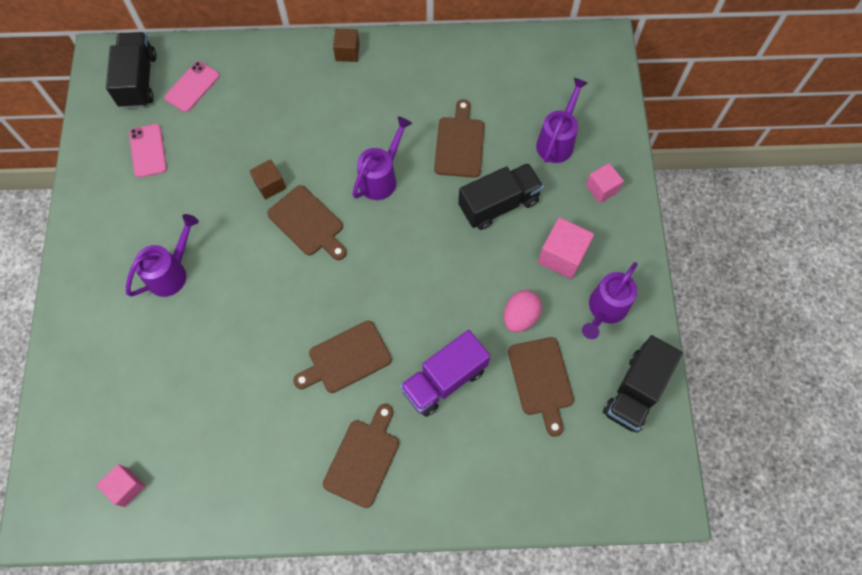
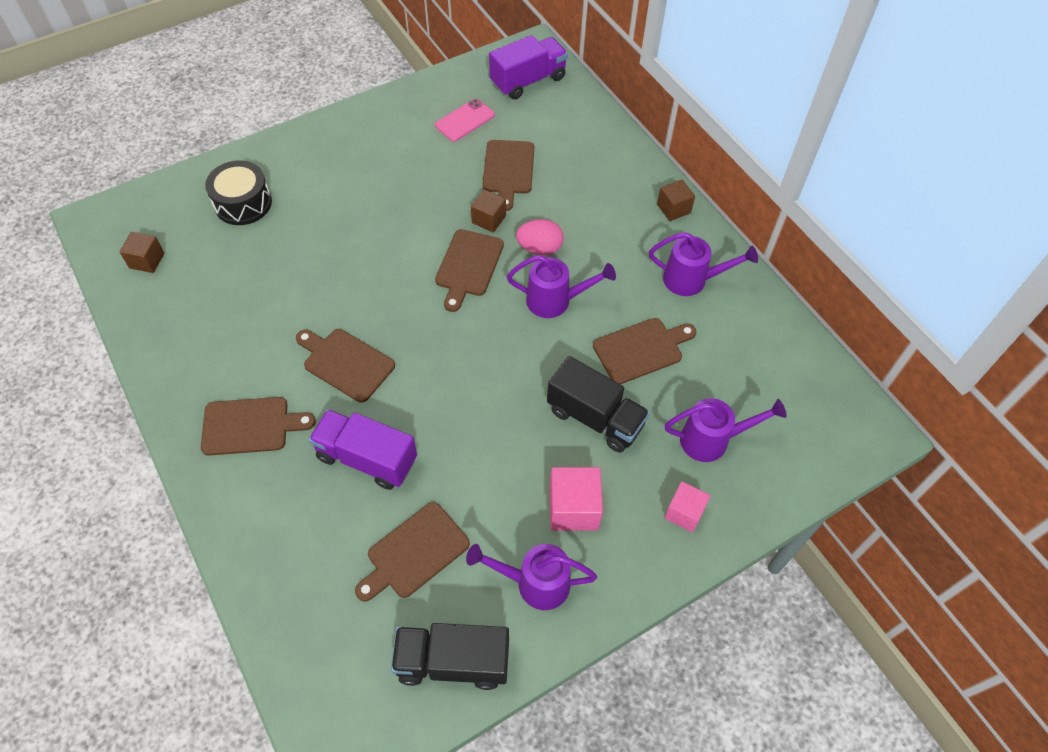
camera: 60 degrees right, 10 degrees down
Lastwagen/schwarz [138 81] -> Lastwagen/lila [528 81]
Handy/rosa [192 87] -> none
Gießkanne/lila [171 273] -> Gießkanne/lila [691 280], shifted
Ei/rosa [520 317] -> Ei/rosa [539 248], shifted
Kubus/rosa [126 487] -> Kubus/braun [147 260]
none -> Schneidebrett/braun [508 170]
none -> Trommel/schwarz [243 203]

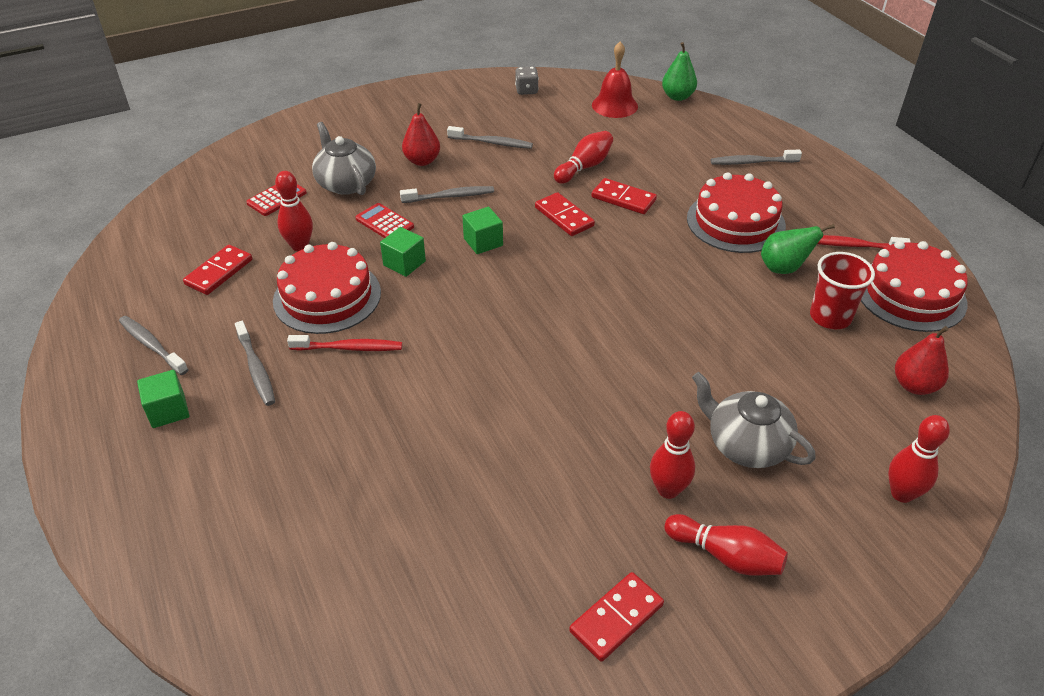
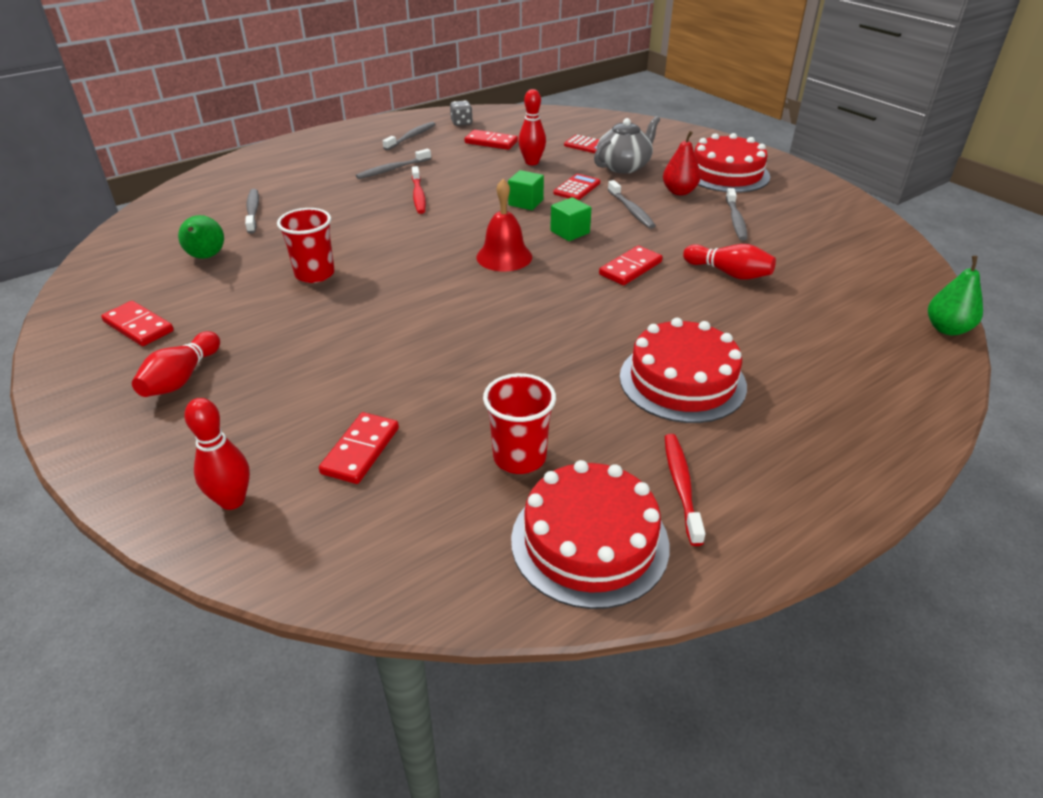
camera: 80 degrees right, 5 degrees down
Glocke/rot [614 105] -> Glocke/rot [504 257], shifted
Spielwürfel/grau [526 90] -> Spielwürfel/grau [461 123], shifted
Zahnbürste/grau [752 162] -> Zahnbürste/grau [253 211], shifted
Dominostein/rot [623 199] -> Dominostein/rot [361 450], shifted
Birne/grün [783 268] -> Birne/grün [206 257], shifted
Kuchen/rot [327 296] -> Kuchen/rot [726 174], shifted
Birne/rot [914 385] -> none
Kubus/grün [168 410] -> none
Teekanne/grau [746 445] -> none
Bowlingkegel/rot [668 490] -> none
none -> Becher/rot [314 274]

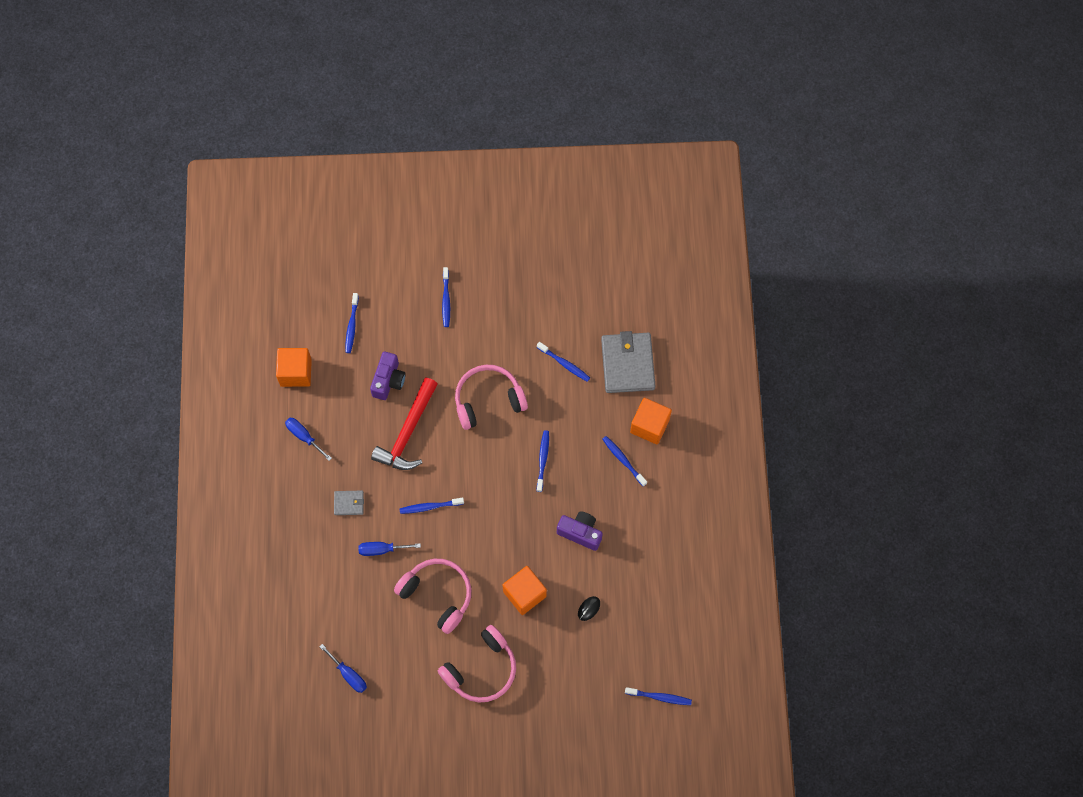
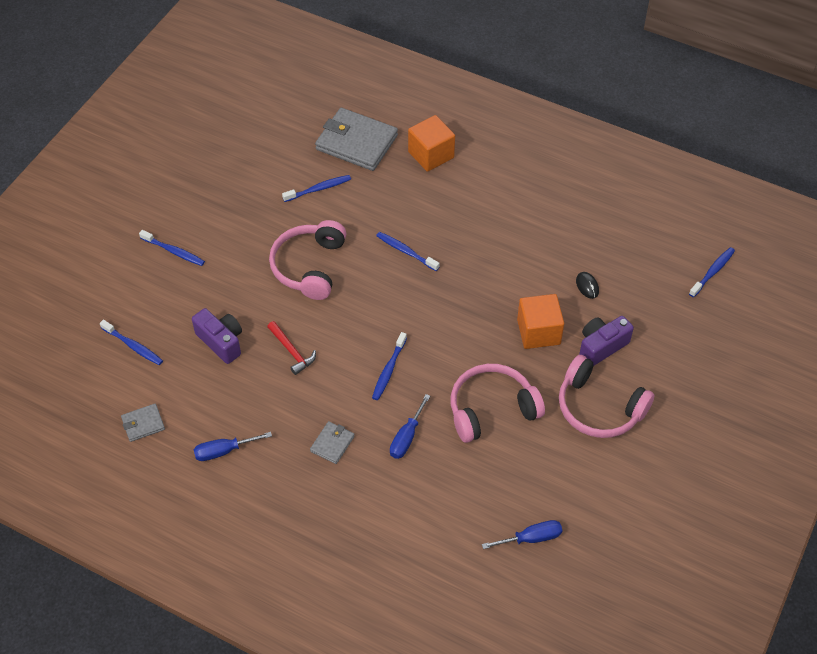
camera: 60 degrees left, 15 degrees down
Kubus/orange [296 372] -> Geldbörse/grau [143 424]
Hammer/rot [408 432] -> Hammer/rot [291 351], x0.53
Zahnbürste/blau [623 460] -> none
Kamera/lila [580 533] -> Kamera/lila [601 346], shifted
Kopfhörer/rosa [481 670] -> Kopfhörer/rosa [599 408], 135 degrees clockwise

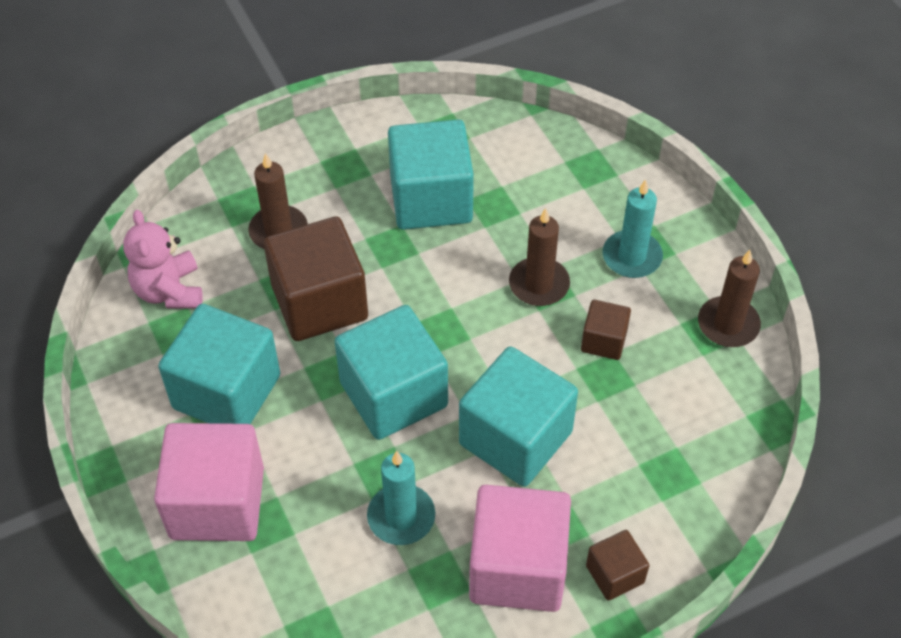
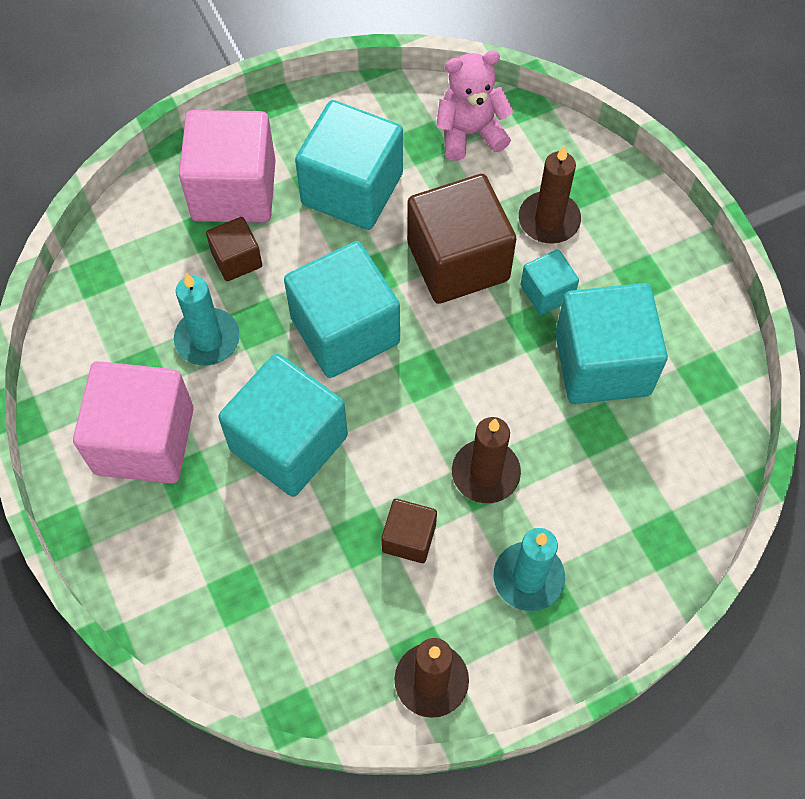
camera: 90 degrees right, 10 degrees up
Kubus/braun [615 574] -> Kubus/braun [237 259], shifted
none -> Kubus/türkis [547 292]

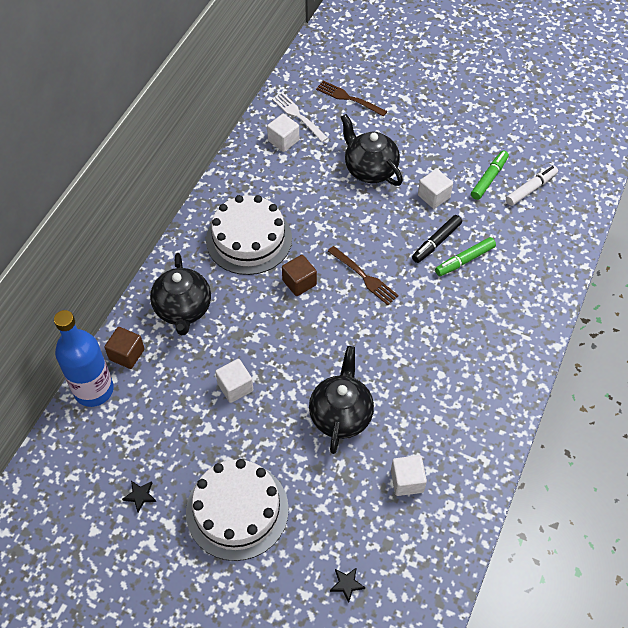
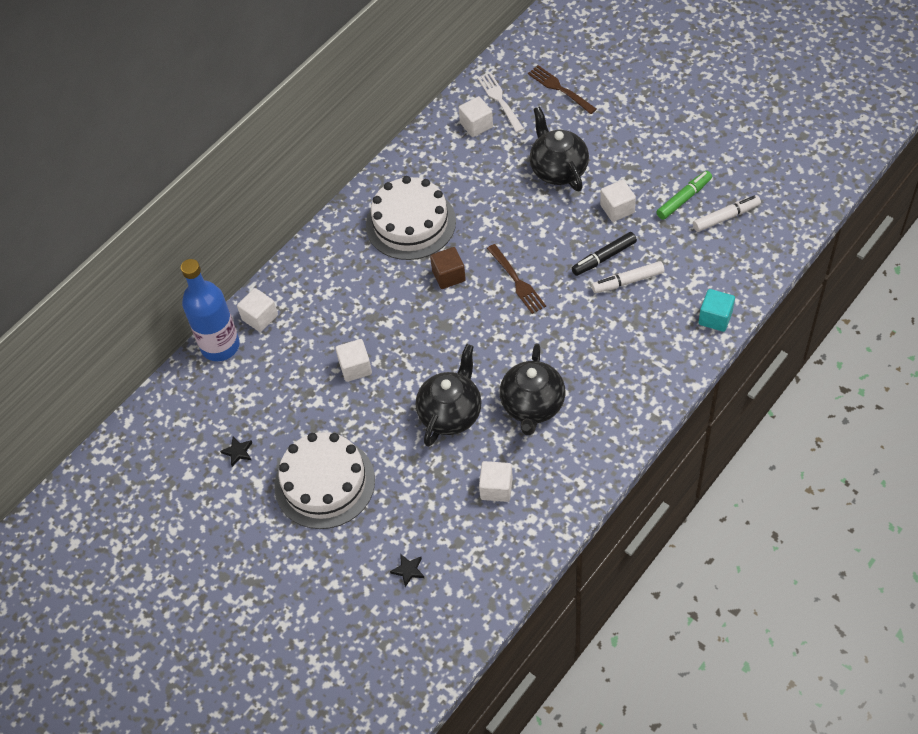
camera: 20 degrees right, 0 degrees up
Filzstift/grün [464 260] -> Filzstift/weiß [627 281]
Teekanne/schwarz [183 310] -> Teekanne/schwarz [532 406], shifted
Kubus/braun [127 354] -> Kubus/weiß [260 317]
none -> Kubus/türkis [715 318]

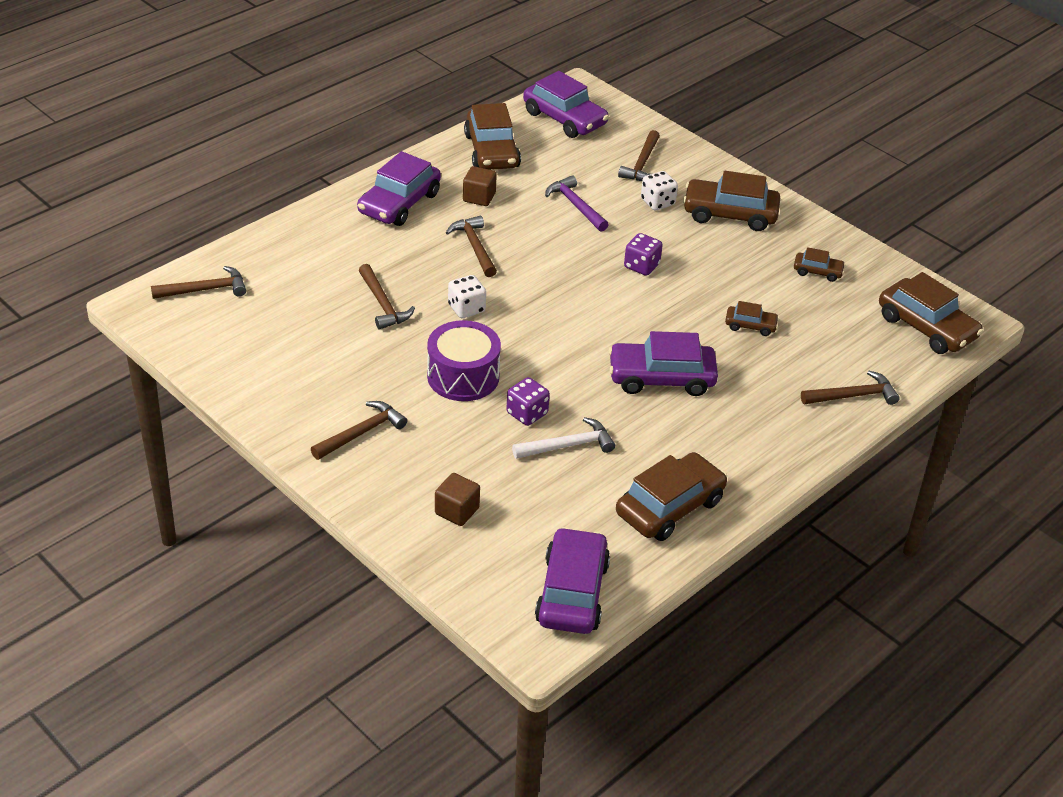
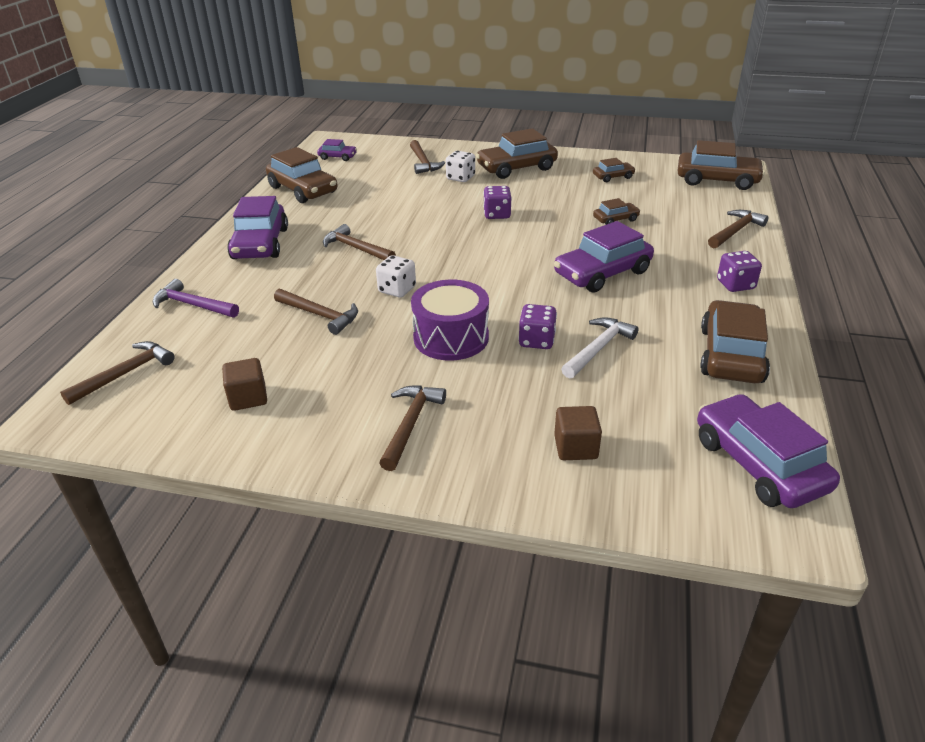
camera: 30 degrees left, 5 degrees down
Auto/lila [564 118] -> Auto/lila [338 157], x0.50
Kubus/braun [479 197] -> Kubus/braun [248 398], shifted
Hammer/lila [575 205] -> Hammer/lila [193 305], shifted
none -> Spielwürfel/lila [735 285]

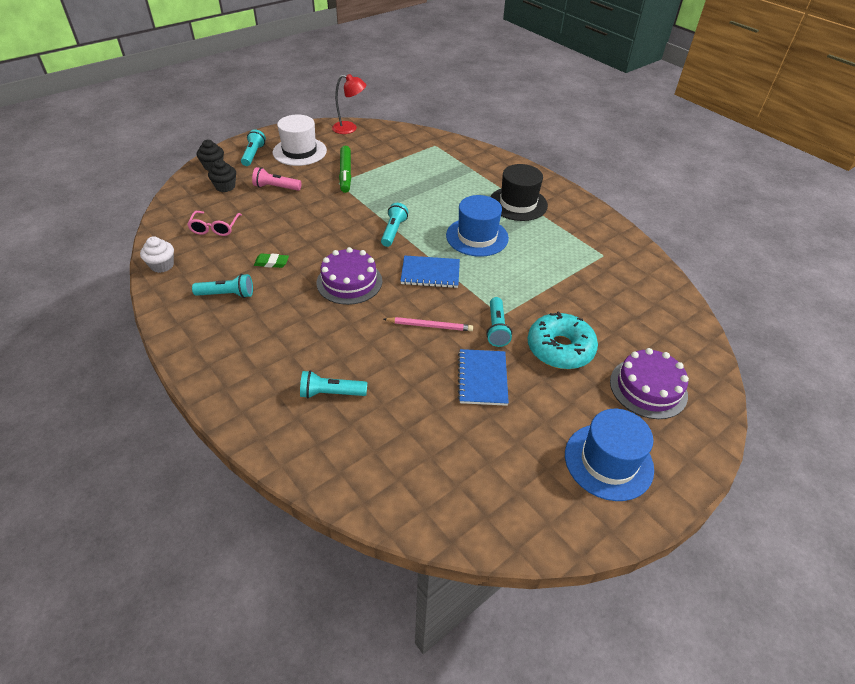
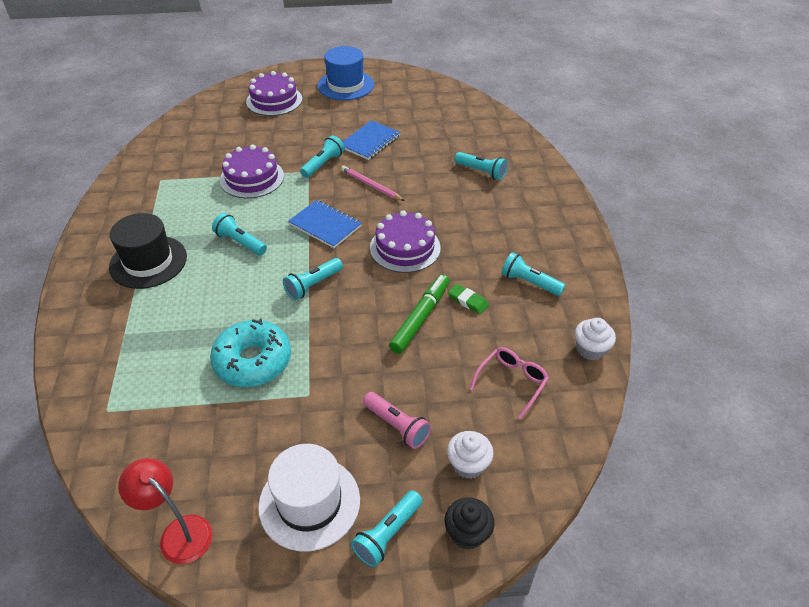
camera: 145 degrees left, 0 degrees up
Filzstift/grün [345 173] -> Filzstift/grün [420 318], shifted
Muffin/schwarz [225 187] -> Muffin/weiß [468 464]
Hut/blau [477 237] -> Taschenlampe/türkis [240 242]
Donut/türkis [560 348] -> Donut/türkis [253 361], shifted
none -> Kuchen/lila [252 178]

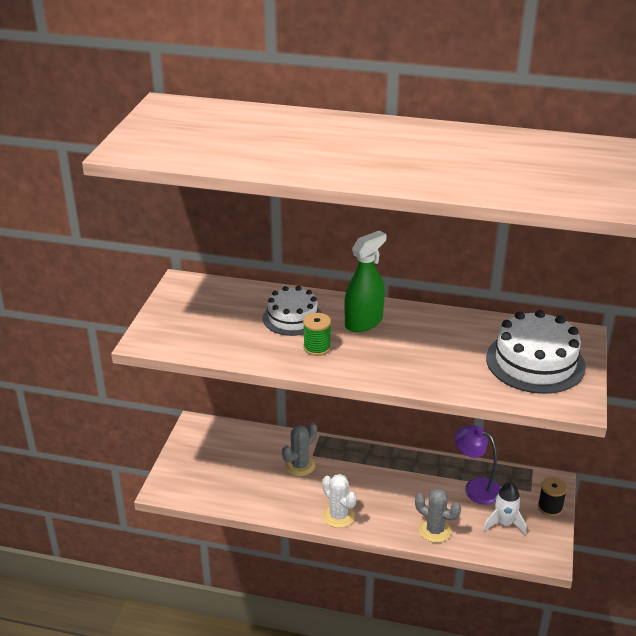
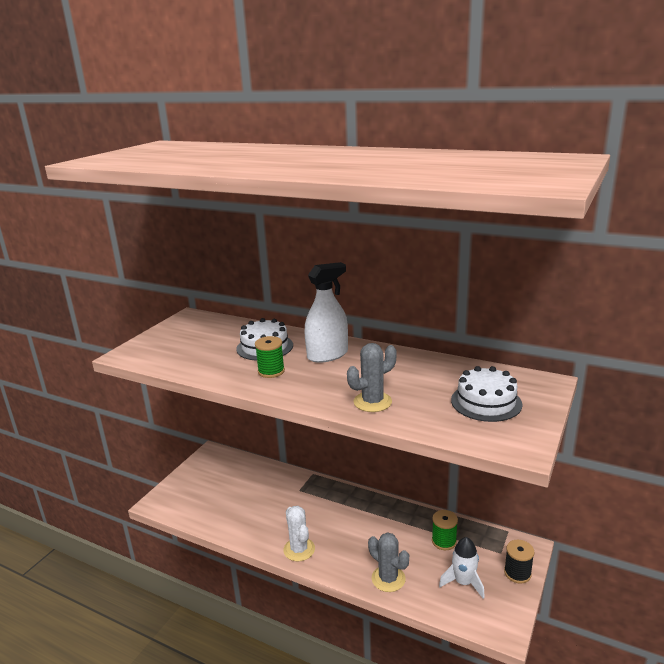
camera: 15 degrees right, 10 degrees down
Sprühflasche/grün [363 322] -> Sprühflasche/weiß [327 355]
Kuchen/weiß [535 362] -> Kuchen/weiß [486 402], x0.66
Kaktus/grau [300 465] -> Kaktus/grau [372 402], shifted
Lampe/lila [475 487] -> Garnrolle/grün [444 541]

